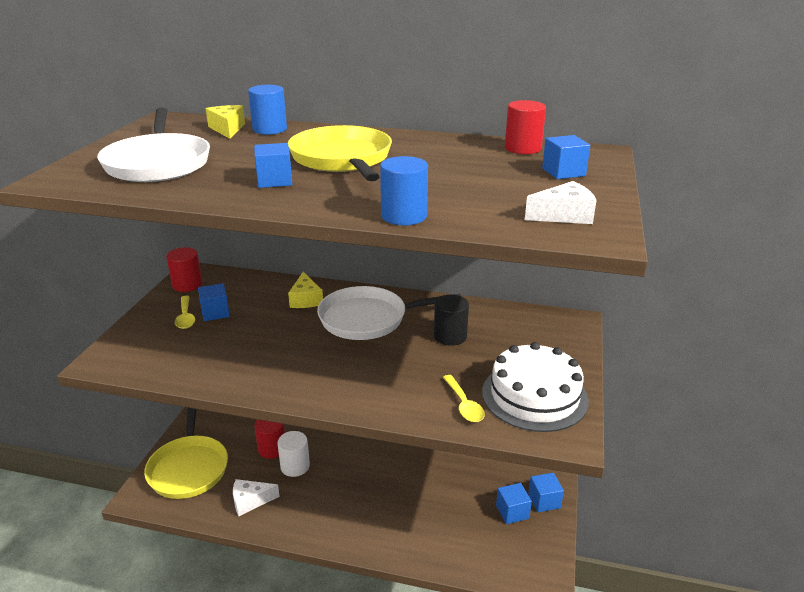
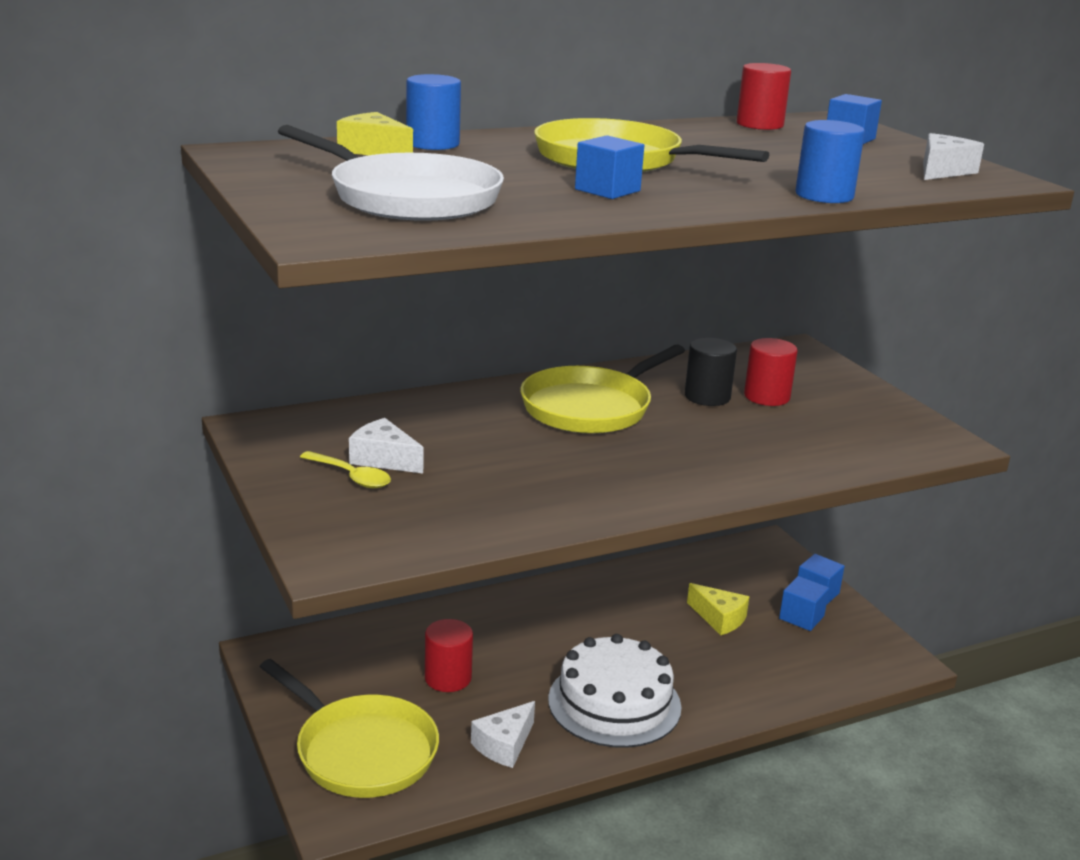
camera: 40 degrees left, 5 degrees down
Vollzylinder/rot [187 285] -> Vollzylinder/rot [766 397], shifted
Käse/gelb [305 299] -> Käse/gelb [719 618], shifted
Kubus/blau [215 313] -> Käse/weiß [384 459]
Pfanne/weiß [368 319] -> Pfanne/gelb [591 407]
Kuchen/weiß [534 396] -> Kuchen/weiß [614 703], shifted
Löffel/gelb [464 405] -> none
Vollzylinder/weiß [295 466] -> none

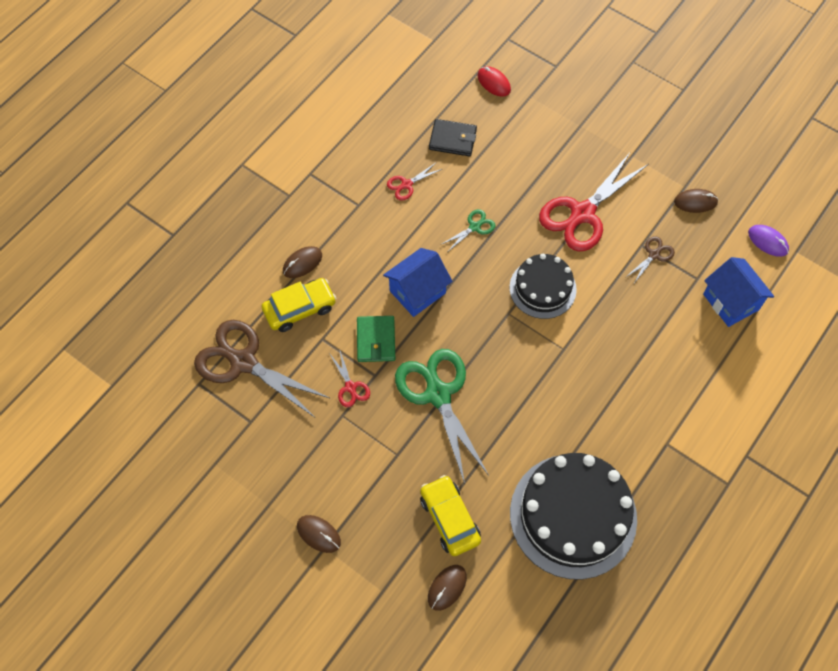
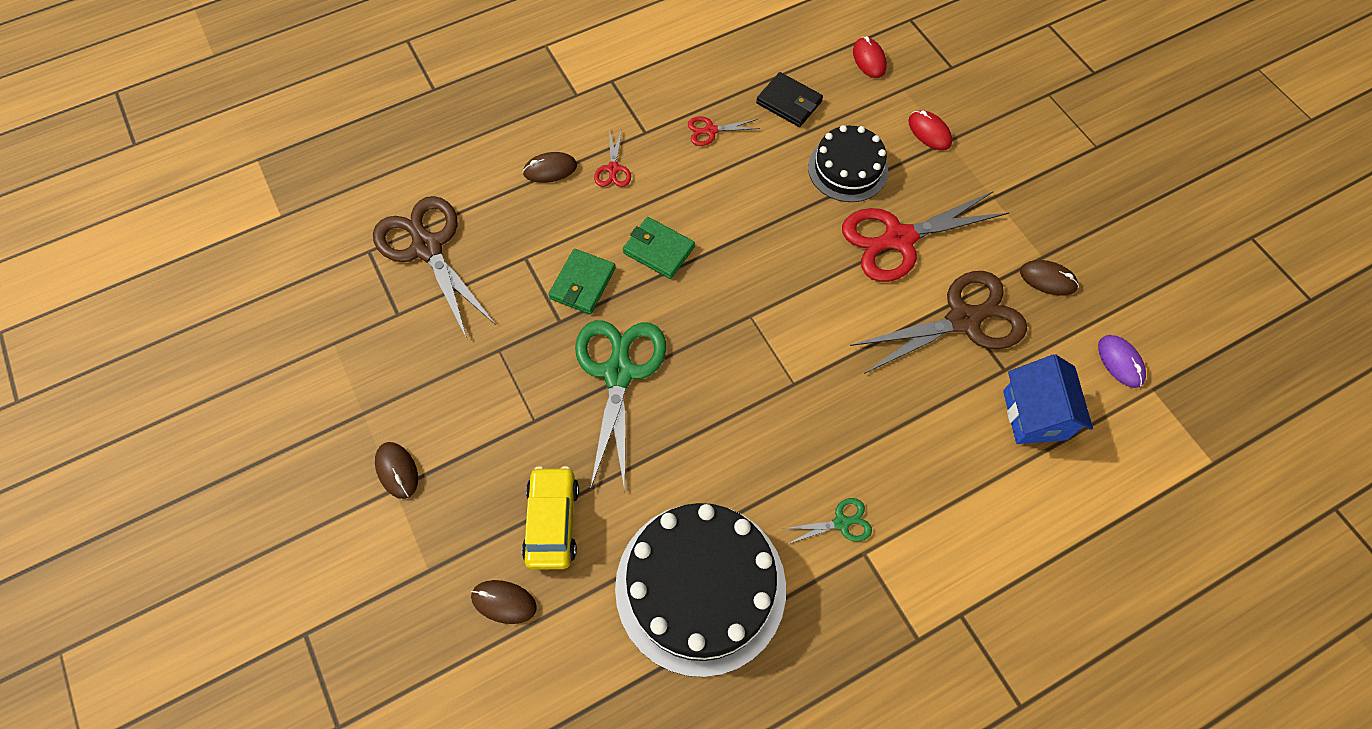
camera: 25 degrees right, 0 degrees up
Schere/grün [474 227] -> Schere/grün [841 523], shifted
Schere/braun [654 255] -> Schere/braun [963 320], x2.22
Haus/blau [417 292] -> Geldbörse/grün [659 250]
Kuchen/schwarz [542 288] -> Kuchen/schwarz [848 169], shifted
Auto/gelb [300 309] -> none
Schere/rot [350 387] -> Schere/rot [613 169], shifted
Computermaus/braun [447 587] -> Computermaus/braun [504 602], 45 degrees clockwise
none -> Computermaus/rot [929 132]

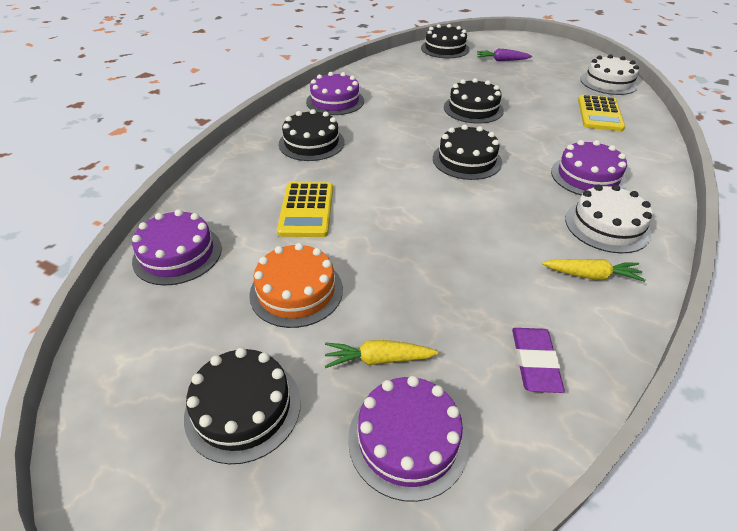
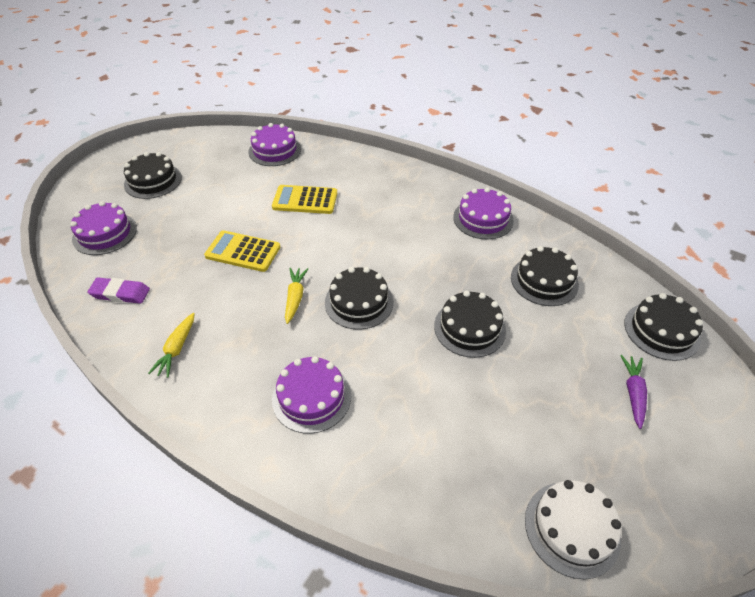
camera: 95 degrees right, 5 degrees up
Taschenrechner/gelb [599 114] -> Taschenrechner/gelb [243 251], shifted
Kuchen/schwarz [311 143] -> Kuchen/schwarz [544 280], shifted
Kuchen/weiß [607 226] -> none
Kuchen/orange [296 291] -> none
Karotte/gelb [378 359] -> Karotte/gelb [295 298], shifted

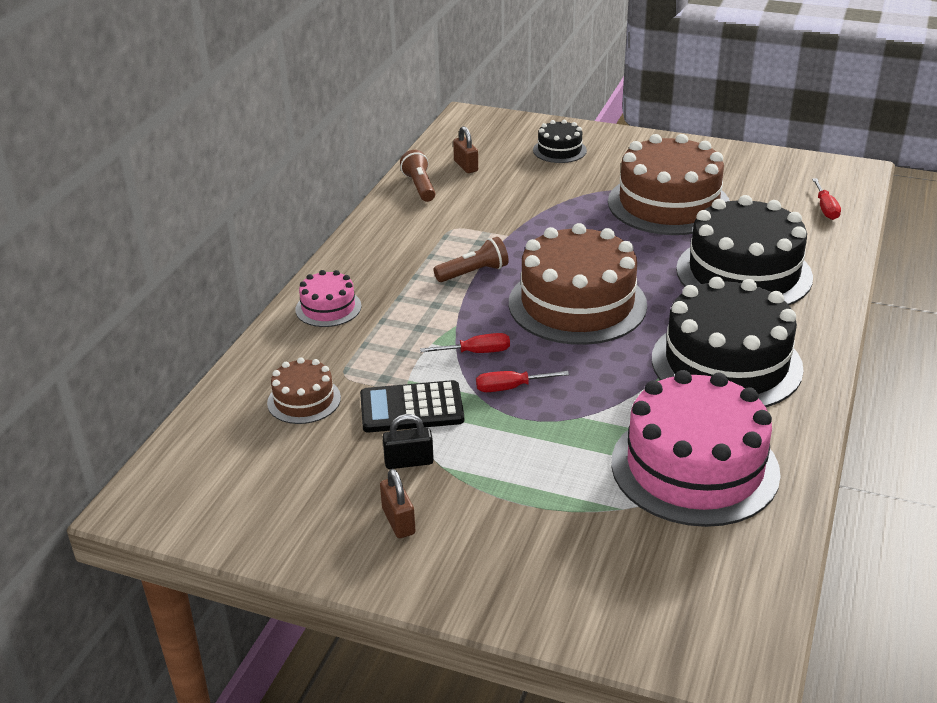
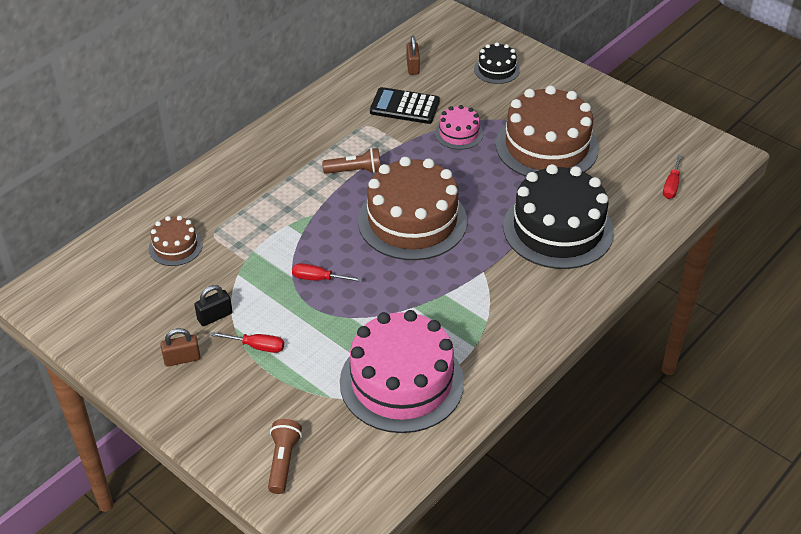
camera: 20 degrees right, 10 degrees up
Taschenlampe/braun [420 186] -> Taschenlampe/braun [283 461], shifted
Kuchen/rosa [328 308] -> Kuchen/rosa [458 133], shifted
Kuchen/schwarz [726 363] -> none
Schraubenzieher/rot [477 352] -> Schraubenzieher/rot [257 346], shifted
Taschenrechner/schwarz [411 408] -> Taschenrechner/schwarz [404 107], shifted
Vorhängeschloss/schwarz [409 462] -> Vorhängeschloss/schwarz [215 316], 45 degrees counterclockwise
Vorhängeschloss/braun [398 521] -> Vorhängeschloss/braun [182 359], 75 degrees clockwise

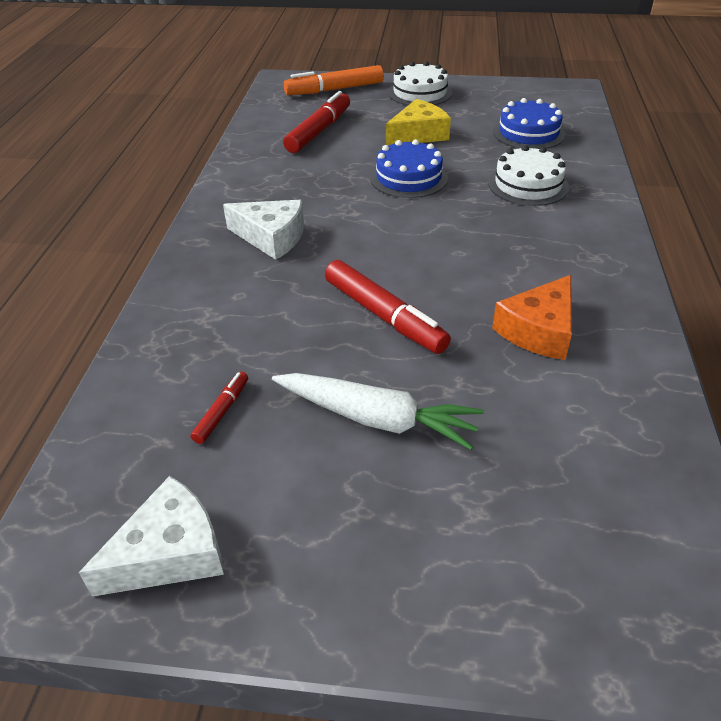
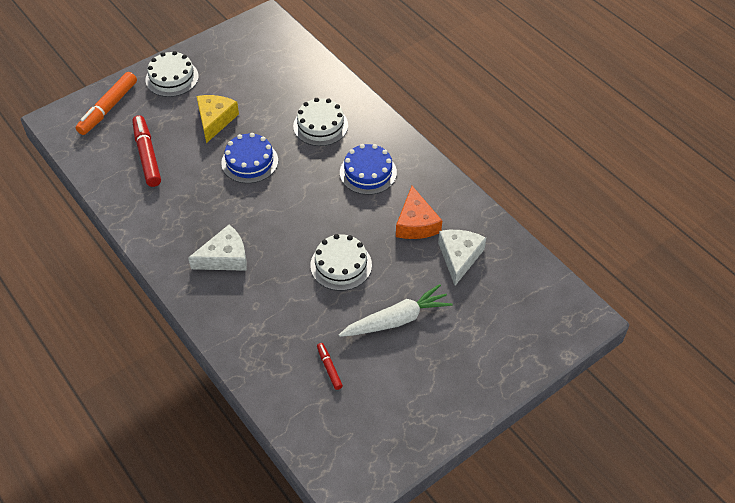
camera: 45 degrees left, 10 degrees up
Kuchen/blau [528 133] -> Kuchen/blau [368 172], shifted
Filzstift/rot [384 316] -> Kuchen/weiß [341 265]
Käse/weiß [170 552] -> Käse/weiß [459 257], shifted

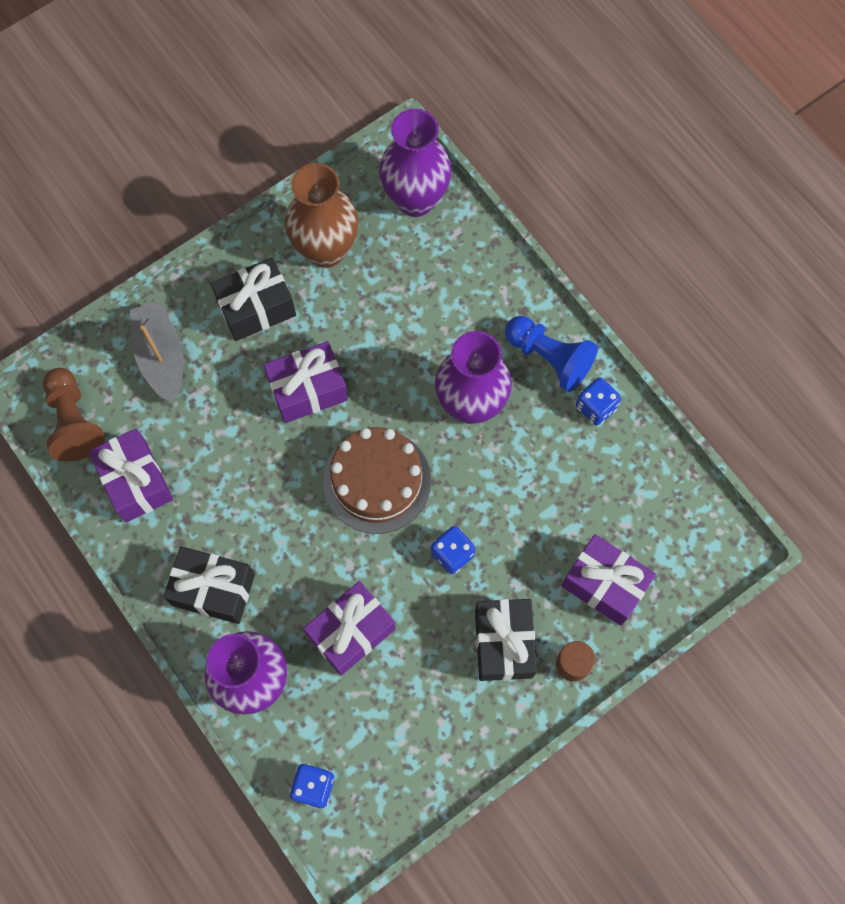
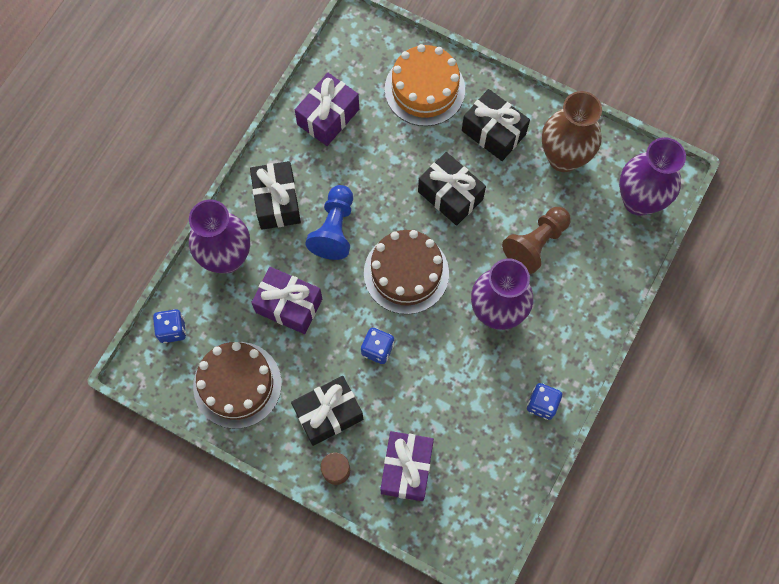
camera: 65 degrees right, 0 degrees up
Boot/grau [161 357] -> Kuchen/orange [424 89]
Bauer/blau [549 358] -> Bauer/blau [334 229], shifted
Geschenk/lila [308 390] -> Geschenk/schwarz [450 195]
Bauer/braun [74 422] -> Bauer/braun [536 244], shifted
none -> Kuchen/braun [237 384]

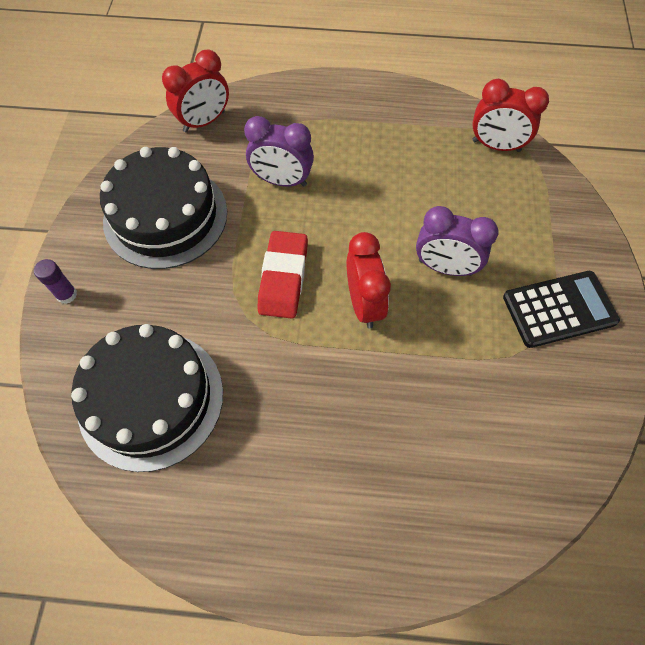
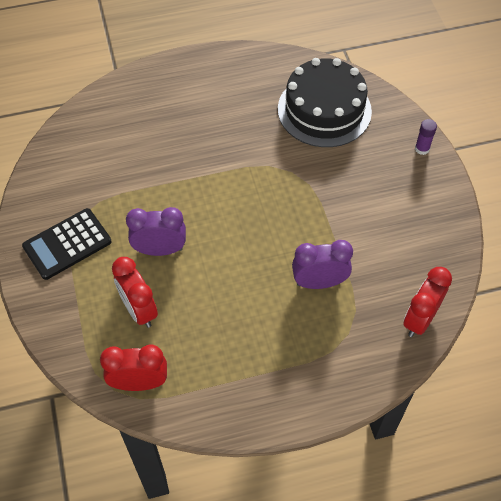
camera: 160 degrees right, 5 degrees down
Kuchen/schwarz [165 216] -> none
Radiergummi/rot [283 278] -> none
Wecker/rot [364 304] -> Wecker/rot [139 310], shifted

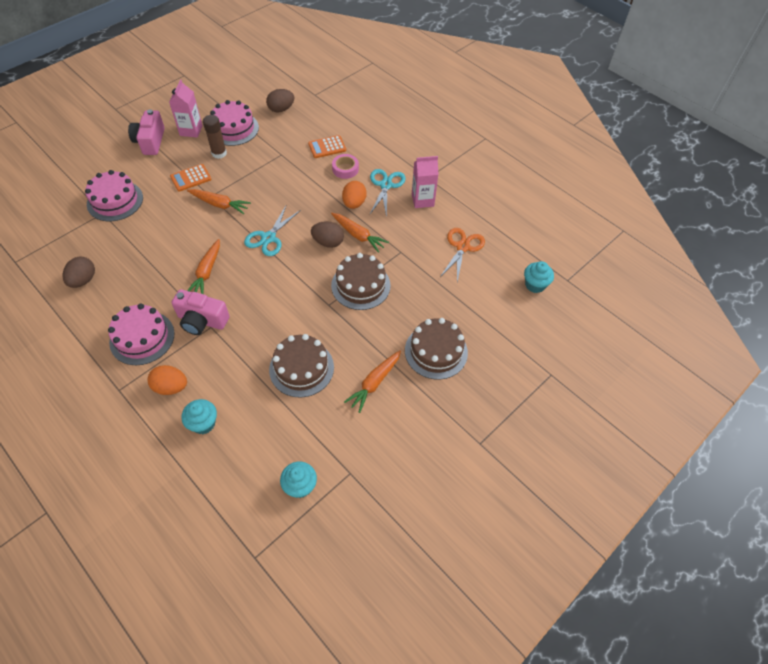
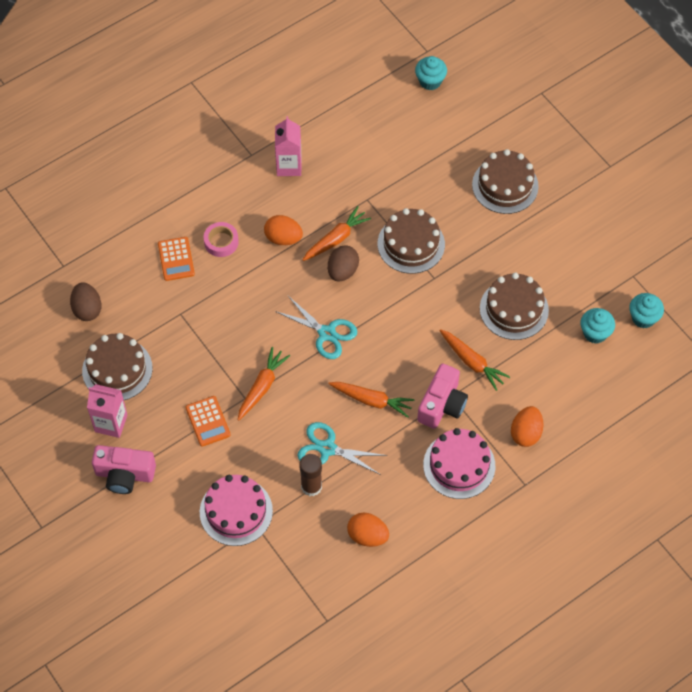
camera: 80 degrees left, 5 degrees up
Kuchen/rosa [233 128] -> Kuchen/braun [117 369]
Klebestift/braun [219 153] -> Klebestift/braun [311 486], shifted
Schere/türkis [386 185] -> Schere/türkis [327 449], shifted
Schere/orange [462 247] -> none
Ei/braun [83 280] -> Ei/orange [367 536]
Karotte/orange [374 383] -> Karotte/orange [472 362], shifted
Muffin/türkis [203 423] -> Muffin/türkis [595 333], shifted

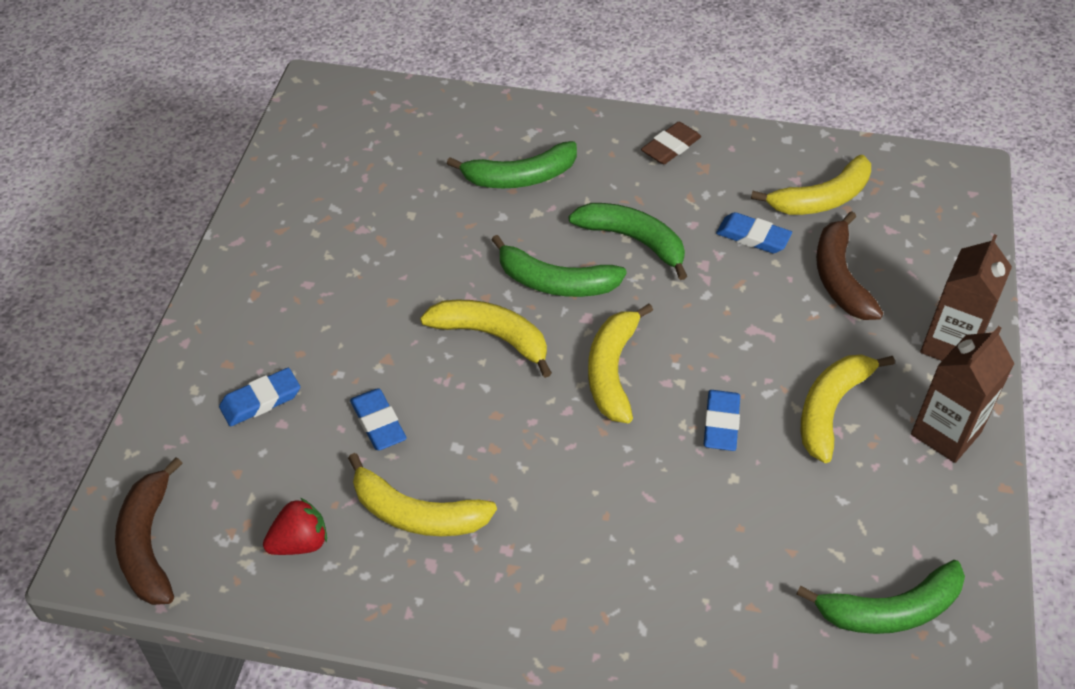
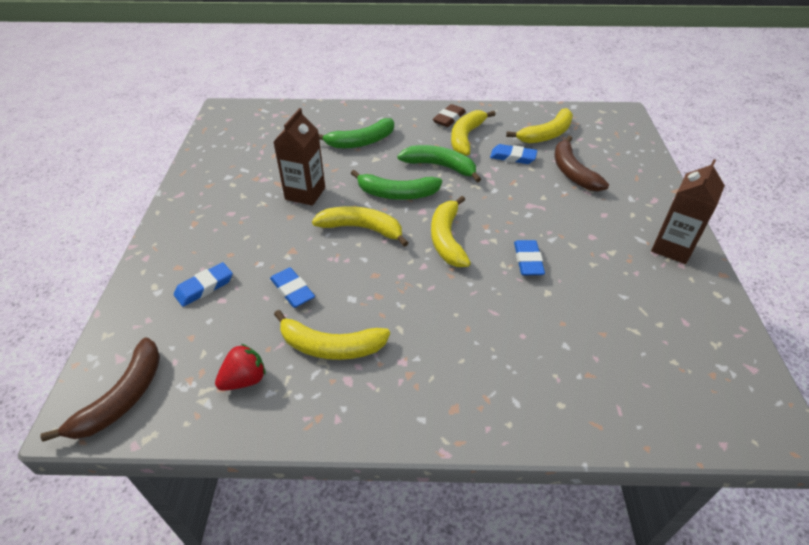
camera: 10 degrees left, 5 degrees down
Getränkekarton/braun [950 345] -> Getränkekarton/braun [305 193], shifted
Banane/gelb [830 408] -> Banane/gelb [466 137], shifted
Banane/braun [148 544] -> Banane/braun [122 398], 135 degrees counterclockwise
Banane/grün [890 610] -> none

